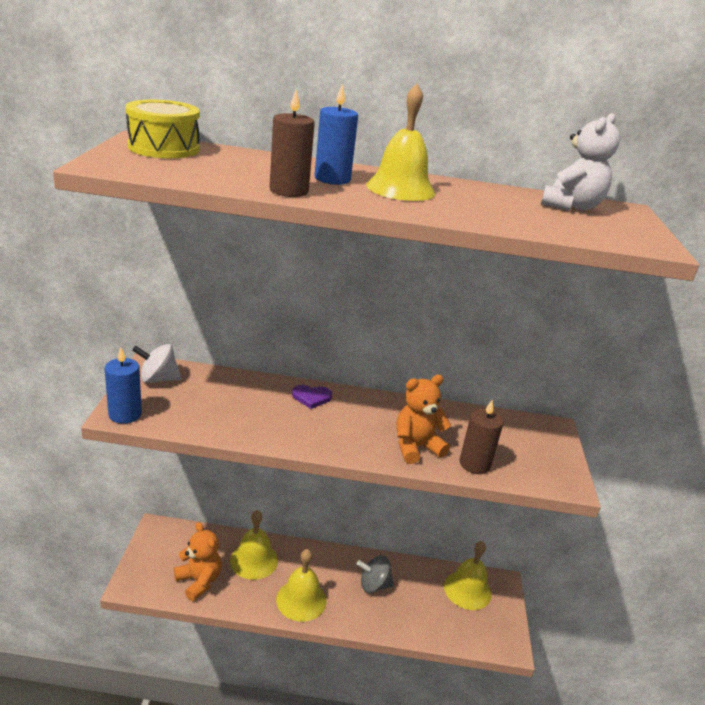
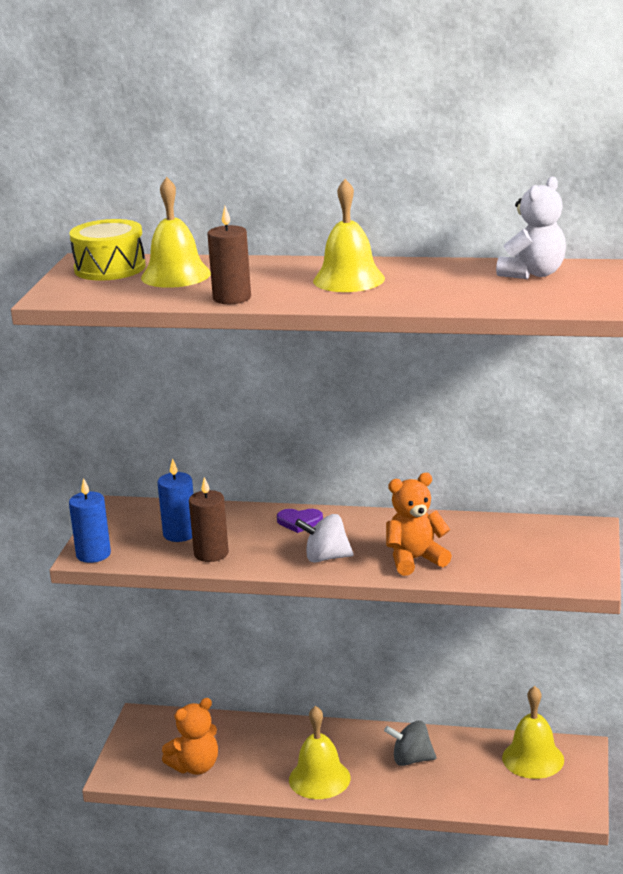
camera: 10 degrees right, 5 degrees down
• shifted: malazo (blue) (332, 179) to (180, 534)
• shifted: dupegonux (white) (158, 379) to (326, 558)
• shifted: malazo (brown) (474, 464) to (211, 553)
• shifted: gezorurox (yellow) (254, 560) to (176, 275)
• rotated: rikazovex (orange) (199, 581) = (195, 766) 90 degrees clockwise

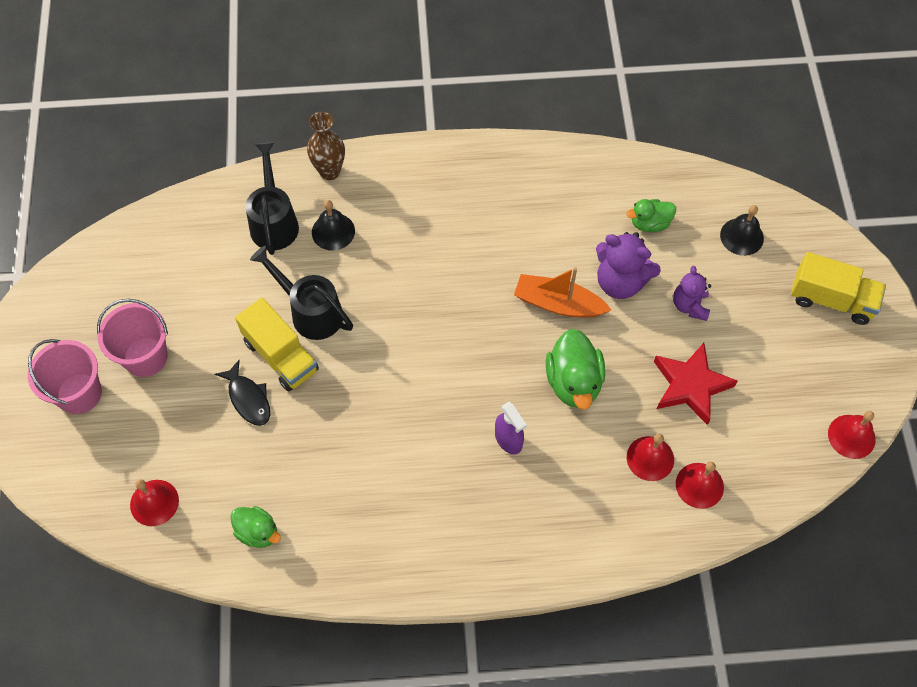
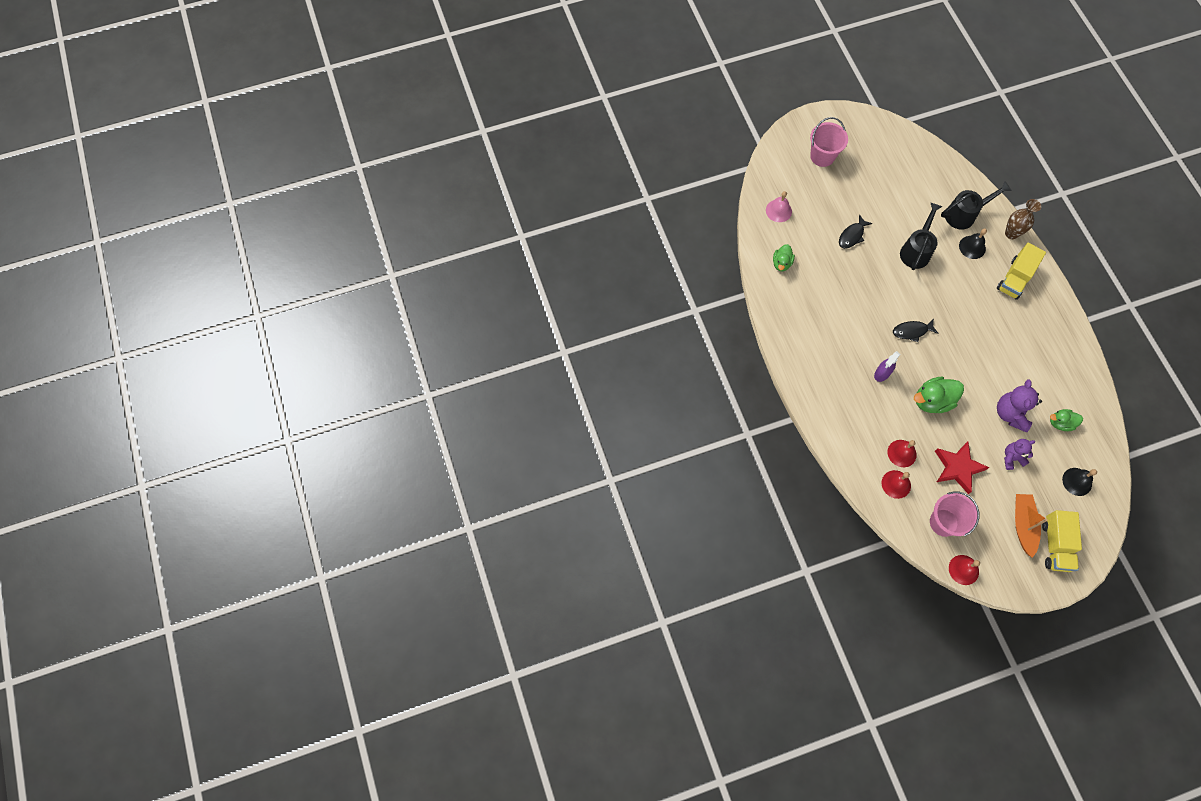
camera: 75 degrees right, 5 degrees up
• rotated: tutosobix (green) (649, 223) = (1060, 423) 60 degrees counterclockwise
• shifted: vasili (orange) (558, 304) to (1023, 525)
• shifted: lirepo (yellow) (281, 356) to (1015, 278)
• shifted: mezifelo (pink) (145, 357) to (943, 522)
• repainted: gezorurox (red) (154, 502) to gezorurox (pink) (778, 210)
• new: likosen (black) (912, 331)

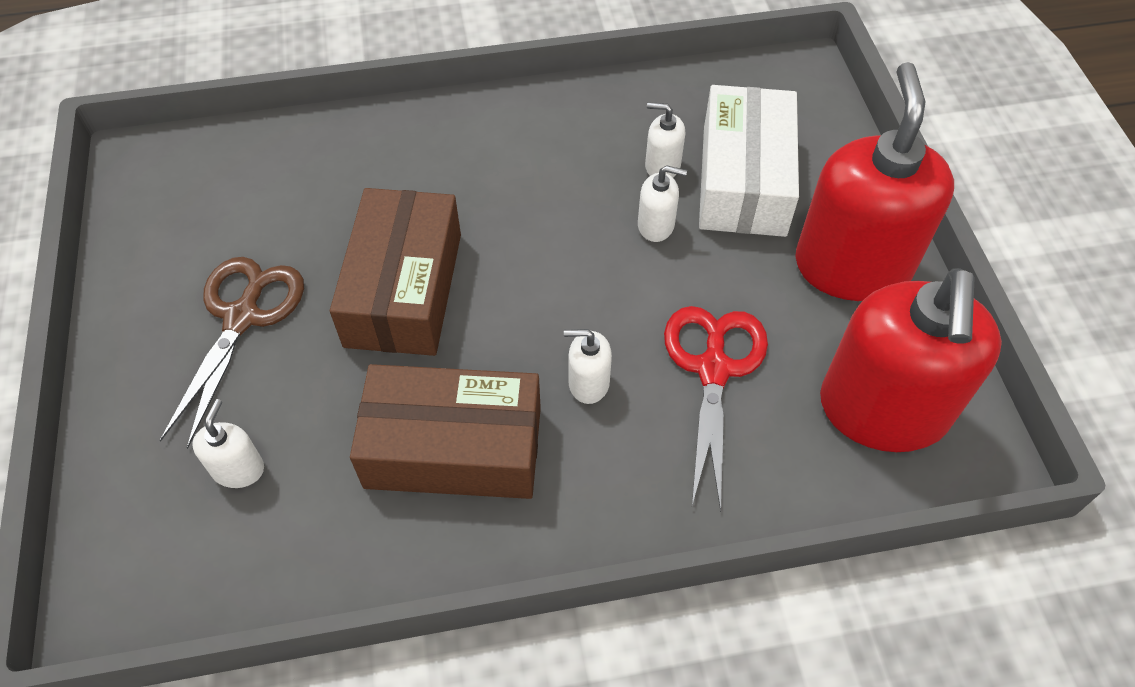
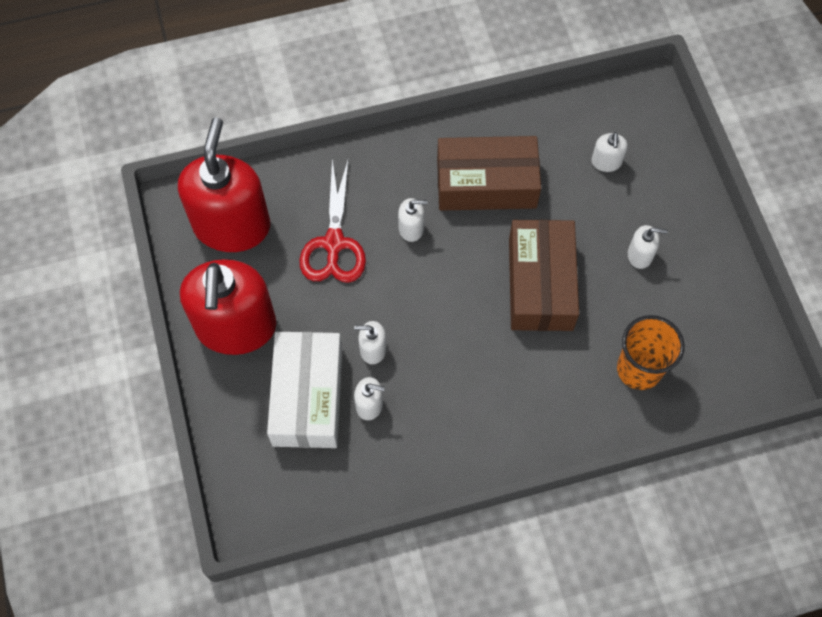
camera: 175 degrees right, 10 degrees up
• swapped: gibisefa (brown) (242, 317) to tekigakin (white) (640, 255)
• new: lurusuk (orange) (639, 369)

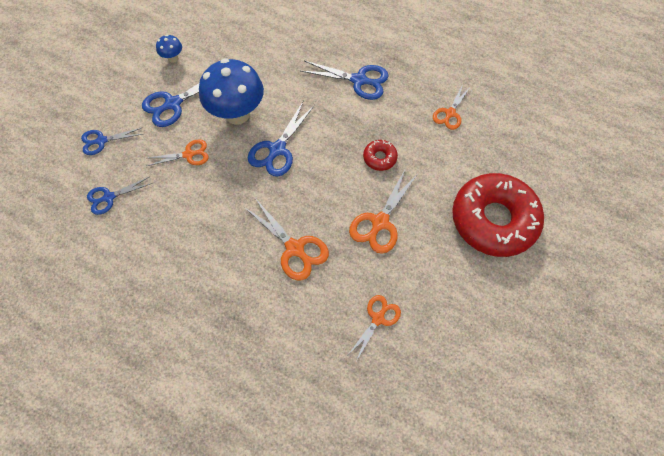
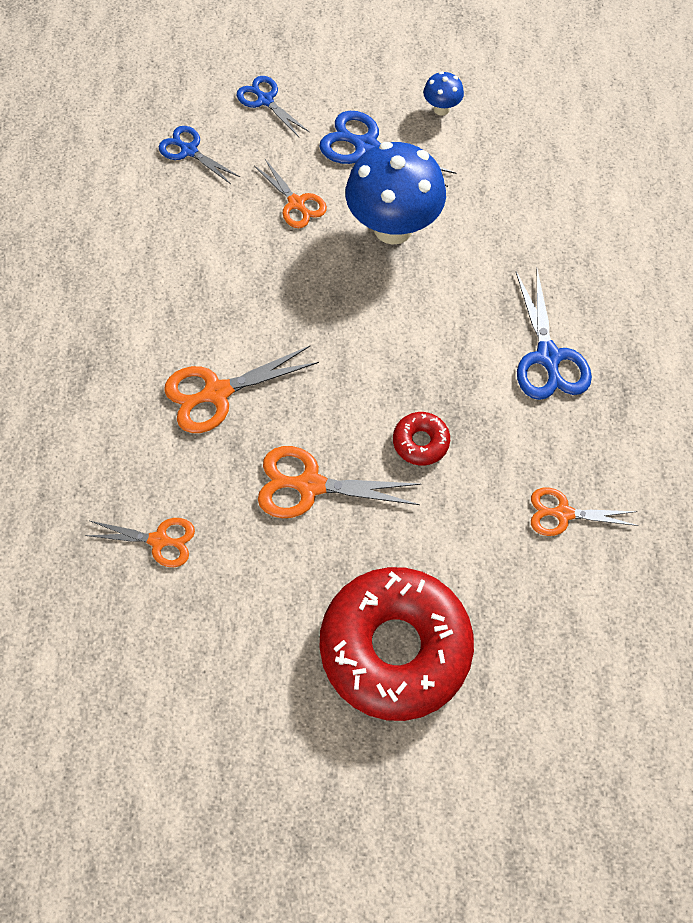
camera: 65 degrees right, 0 degrees up
• gone: gibisefa (blue) (277, 150)
• rotated: gibisefa (orange) (295, 248) = (216, 393) 45 degrees clockwise

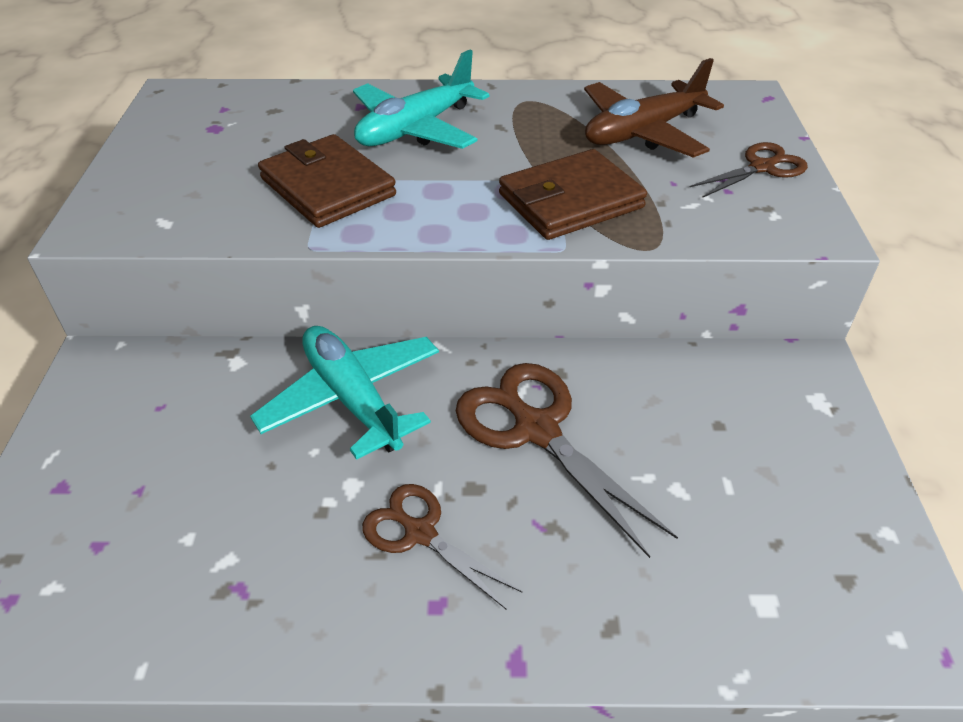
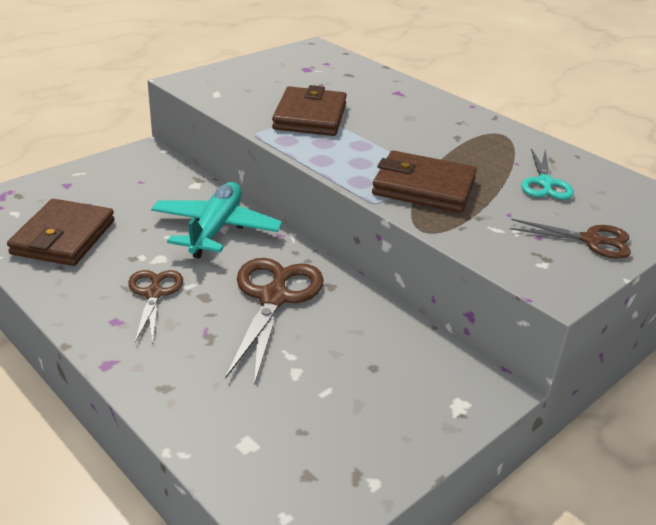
camera: 45 degrees right, 10 degrees down
• gone: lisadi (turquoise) (415, 129)
• swapped: lisadi (brown) (643, 132) to gibisefa (turquoise) (545, 183)
• new: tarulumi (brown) (63, 237)

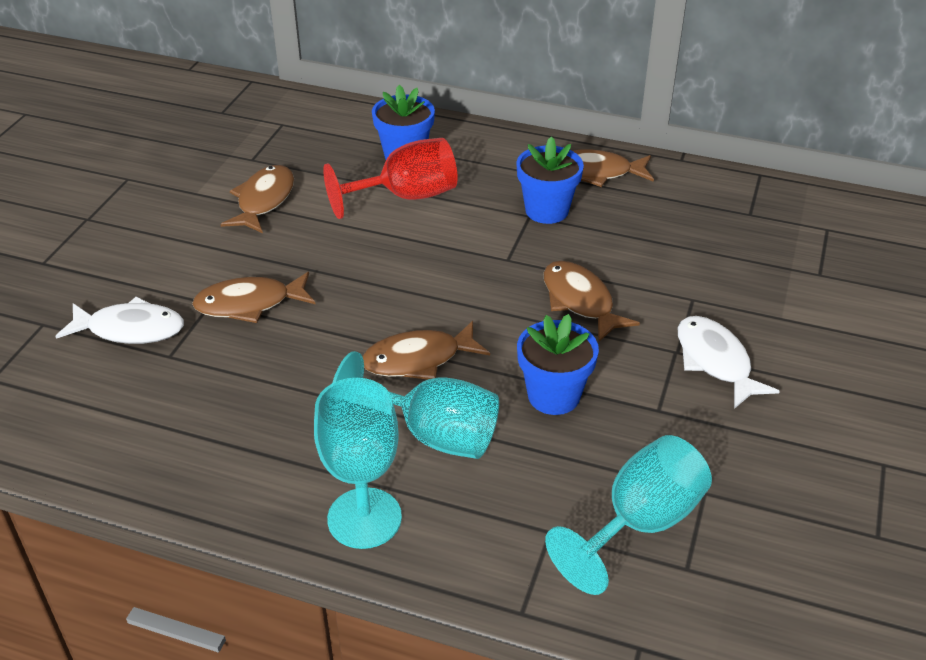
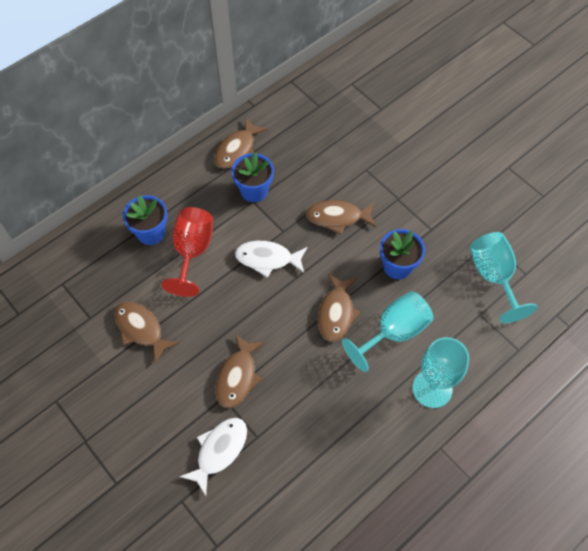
camera: 60 degrees left, 20 degrees up
• shifted: likosen (white) (715, 361) to (267, 259)

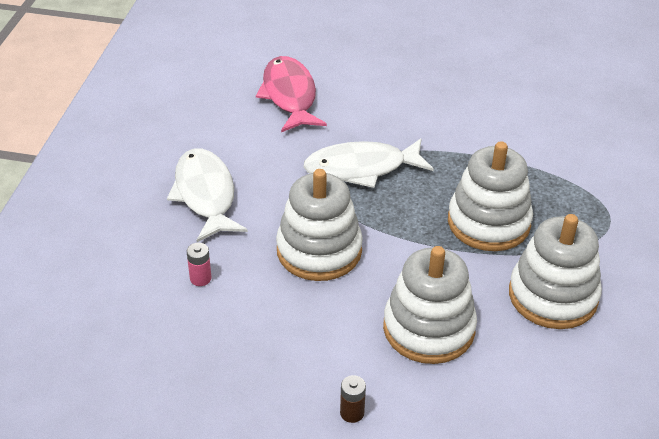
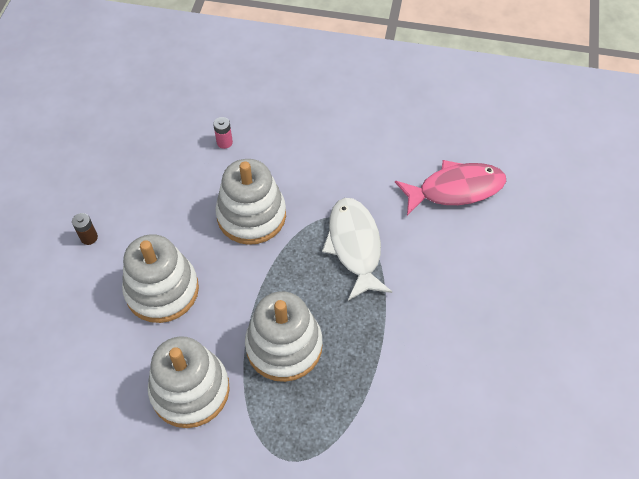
camera: 90 degrees right, 15 degrees up
• gone: likosen (white) (205, 195)

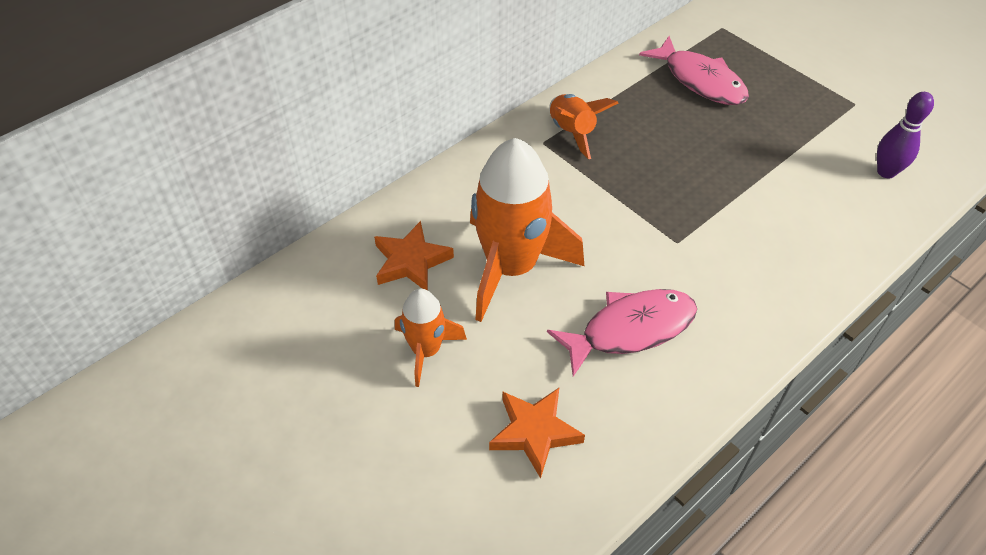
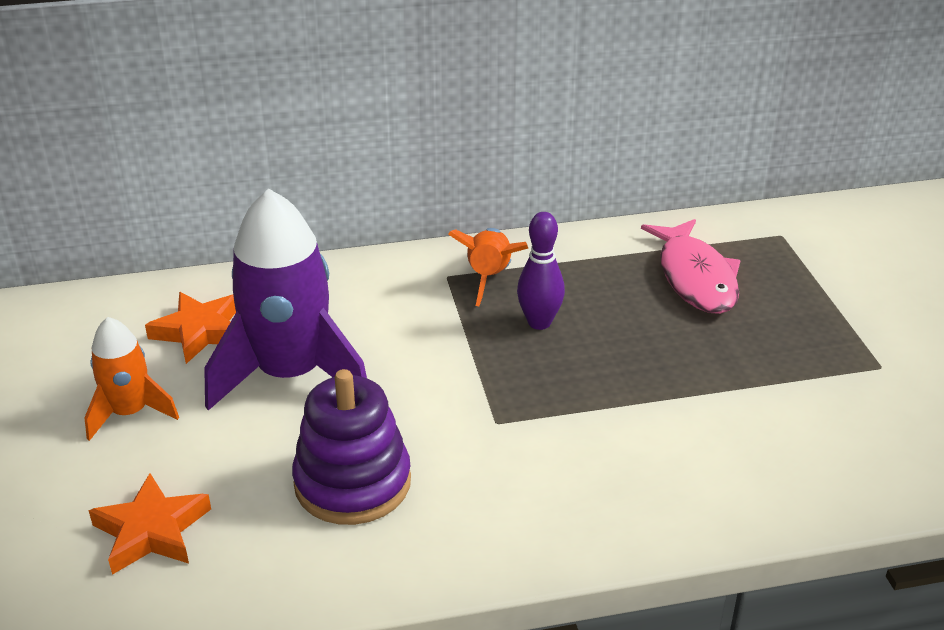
camera: 30 degrees right, 15 degrees down
• shifted: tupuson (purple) (886, 172) to (539, 322)
• repainted: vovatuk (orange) (511, 267) to vovatuk (purple) (290, 375)
• swapped: likosen (pink) (631, 329) to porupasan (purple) (352, 483)

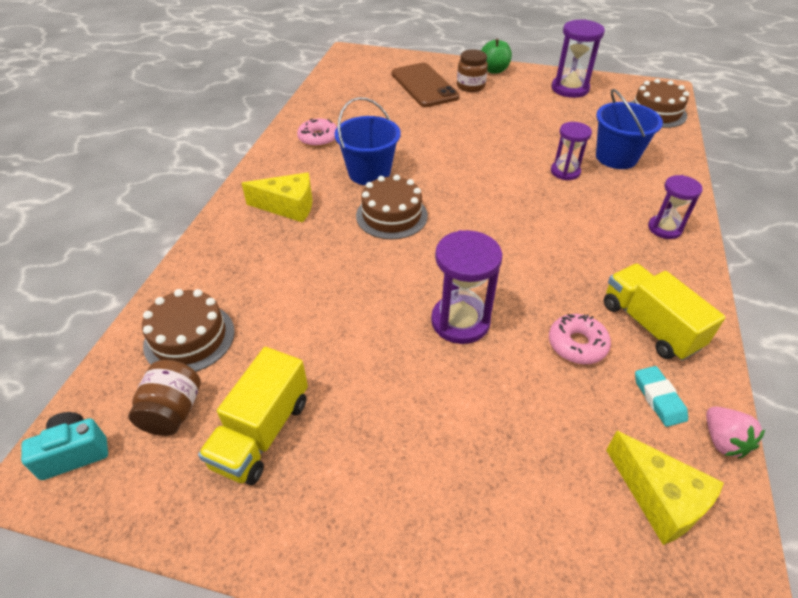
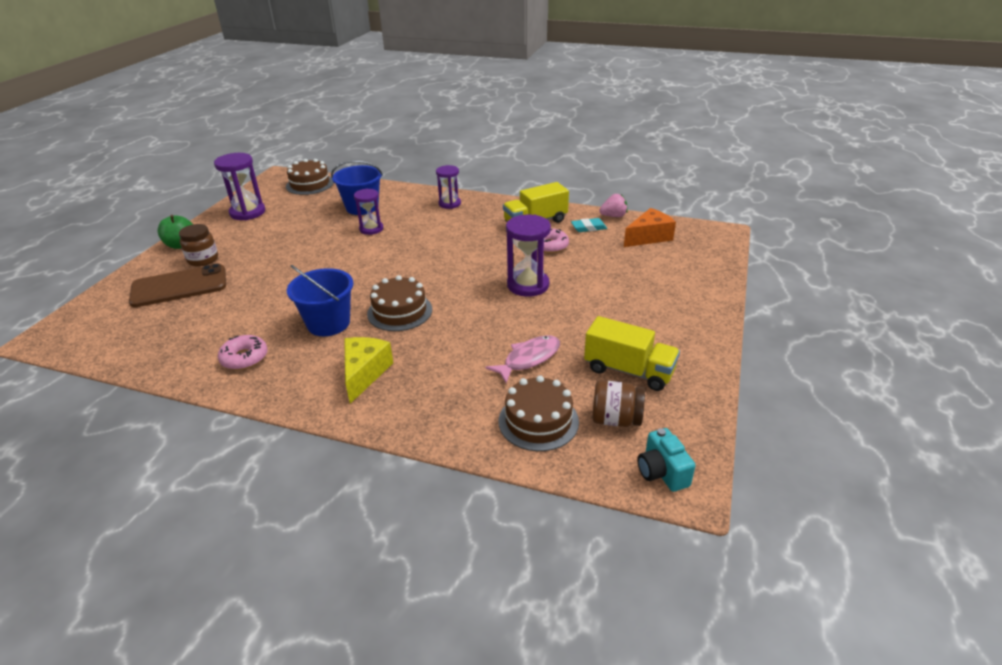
camera: 85 degrees left, 10 degrees down
• repainted: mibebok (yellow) (659, 498) to mibebok (orange) (649, 237)
• new: likosen (pink) (529, 359)

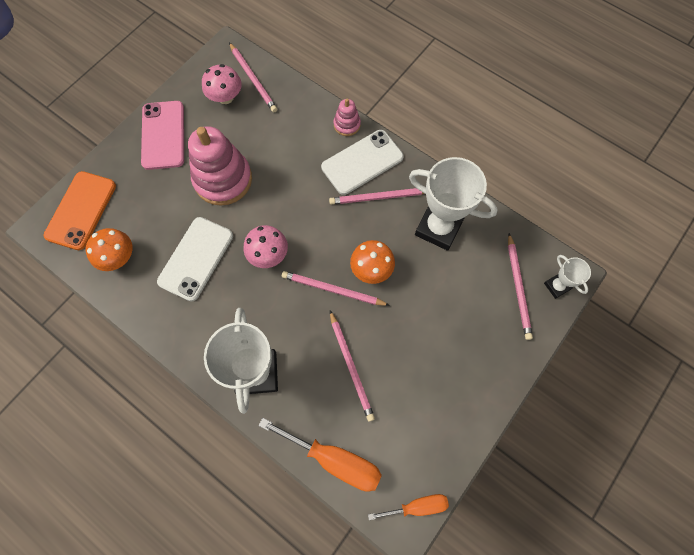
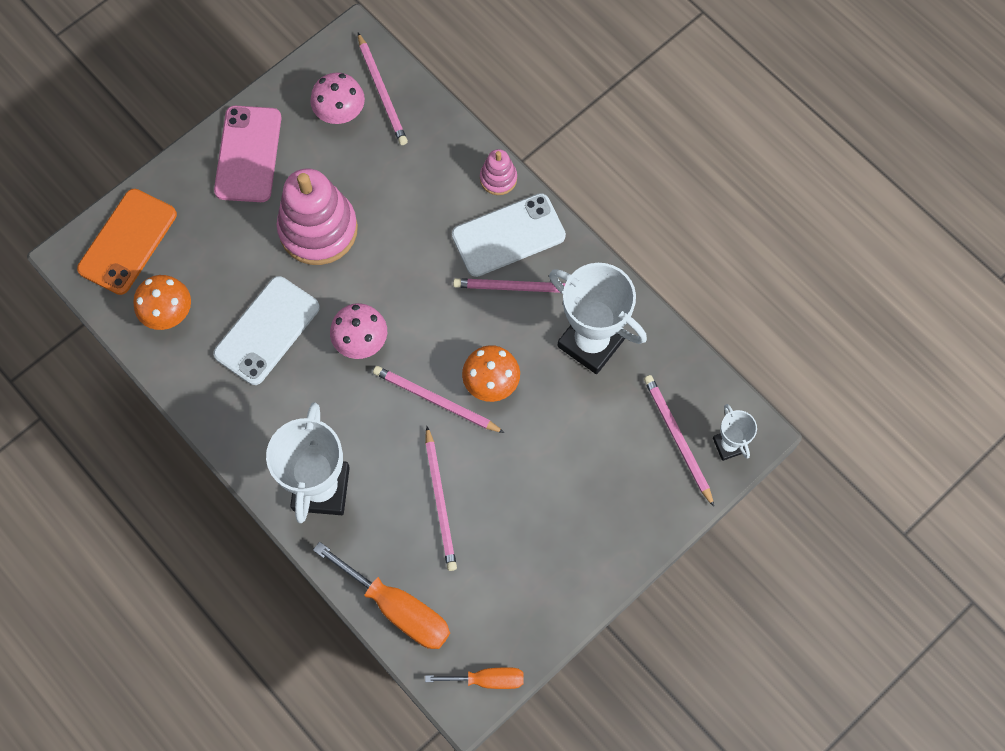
camera: 10 degrees right, 0 degrees up
• rotated: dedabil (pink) (518, 288) = (677, 439) 150 degrees clockwise

